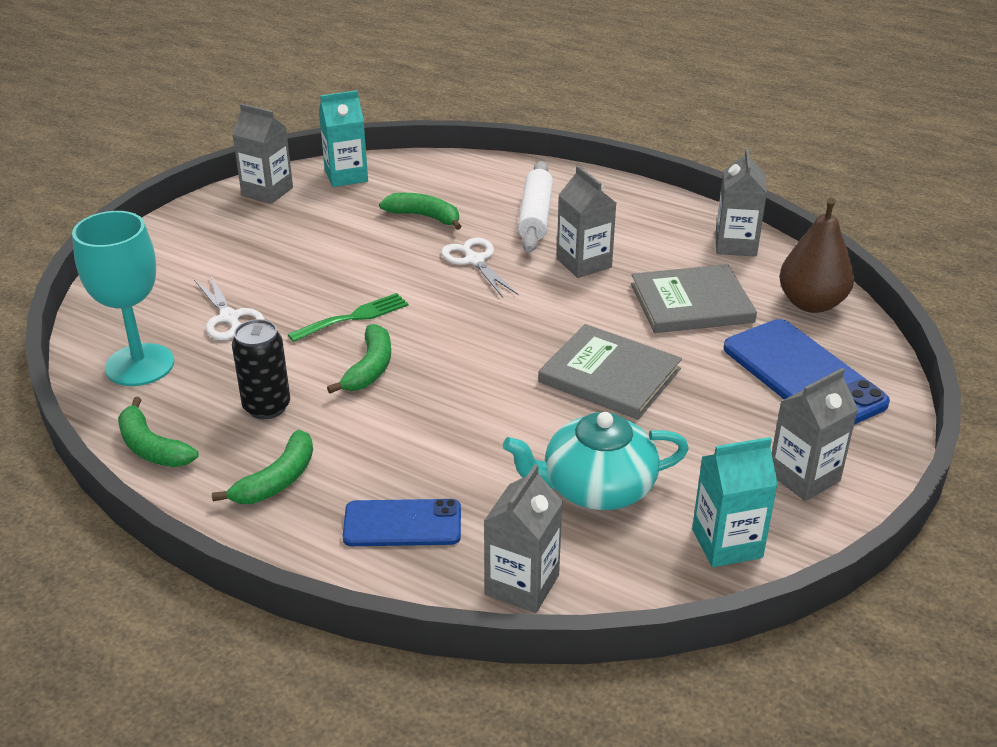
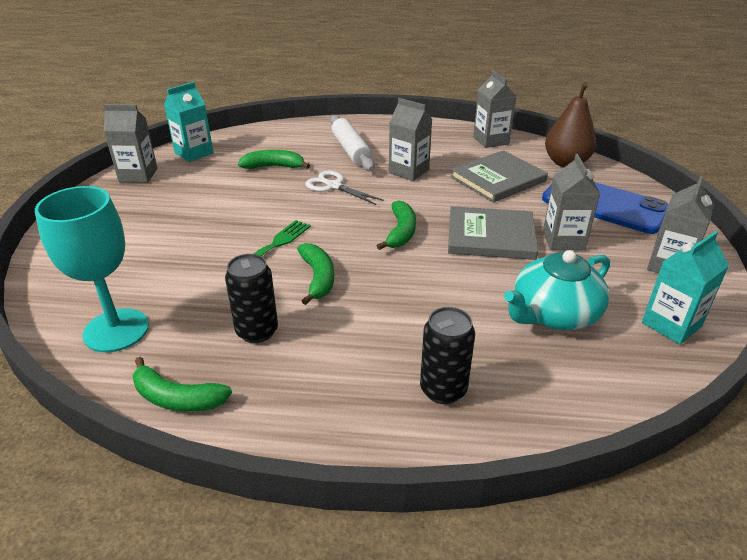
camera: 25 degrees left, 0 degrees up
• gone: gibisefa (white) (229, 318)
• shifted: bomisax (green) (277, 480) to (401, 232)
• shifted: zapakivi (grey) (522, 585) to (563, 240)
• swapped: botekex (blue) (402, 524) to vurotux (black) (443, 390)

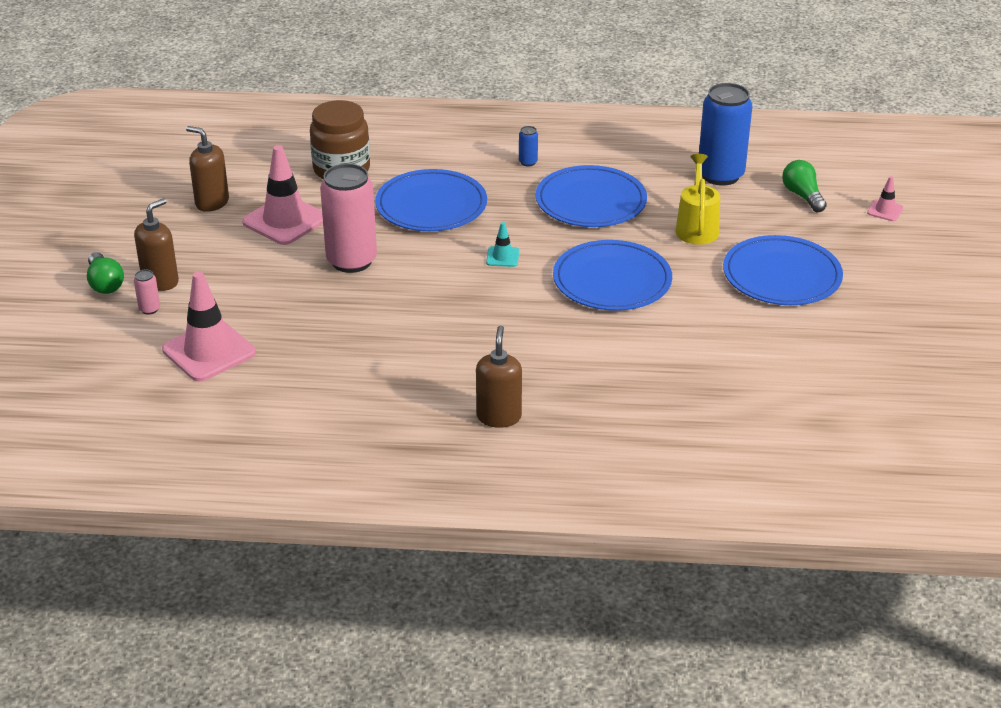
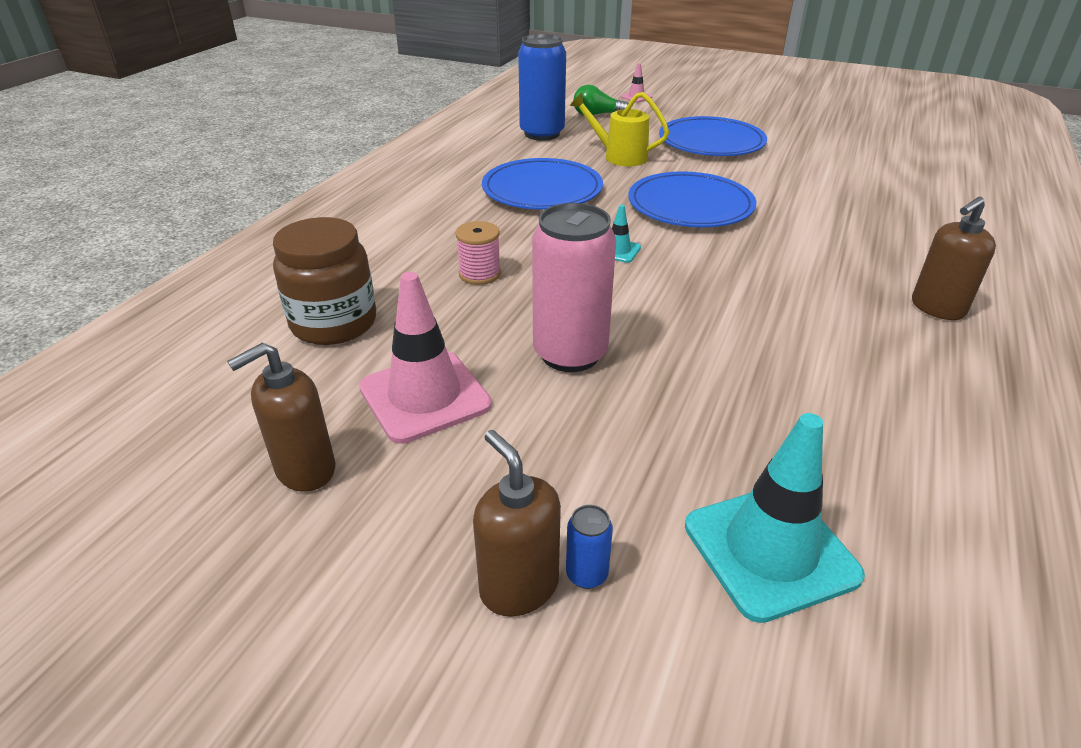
camera: 70 degrees left, 0 degrees up
• shifted: vurotux (blue) (528, 162) to (586, 574)
• swapped: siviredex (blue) (431, 205) to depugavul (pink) (480, 274)
• gone: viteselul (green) (105, 283)
• gone: vurotux (pink) (149, 309)
• repainted: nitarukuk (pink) (209, 351) to nitarukuk (turquoise) (770, 550)
• rotated: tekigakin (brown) (499, 417) = (937, 308) 60 degrees counterclockwise

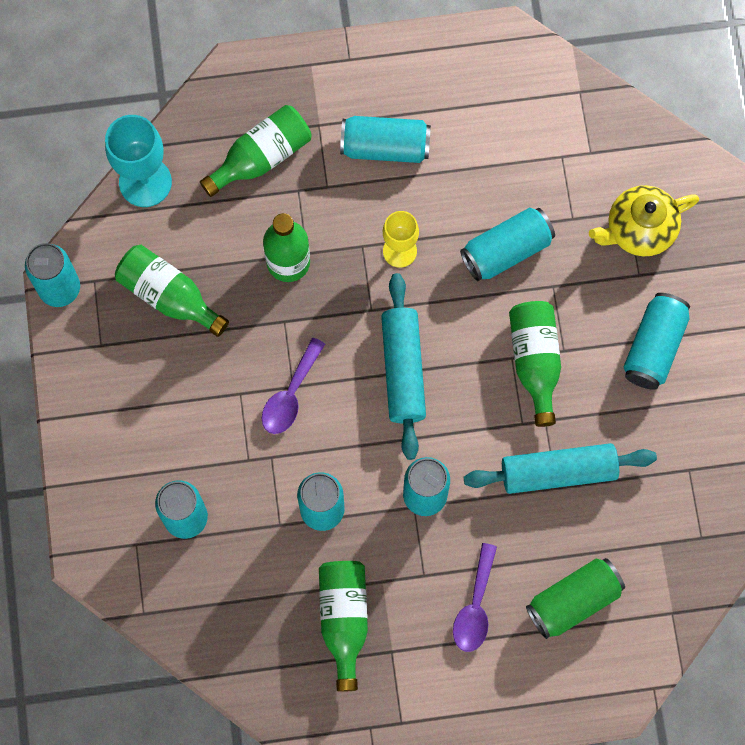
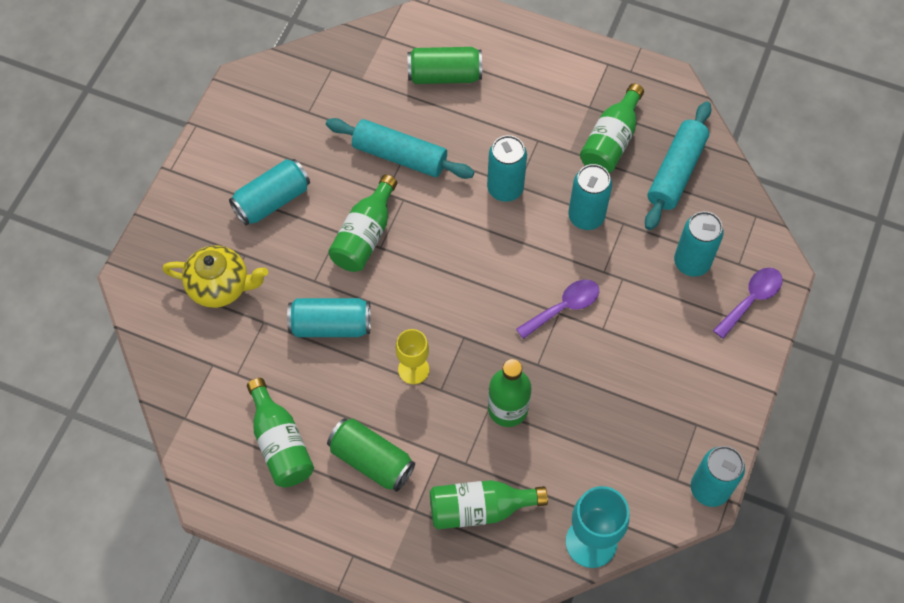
camera: 150 degrees left, 10 degrees down
• repainted: vurotux (turquoise) (385, 147) to vurotux (green) (371, 460)
• shifted: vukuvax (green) (169, 296) to (280, 443)
• shifted: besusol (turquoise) (403, 370) to (676, 172)
• shifted: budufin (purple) (475, 607) to (751, 299)

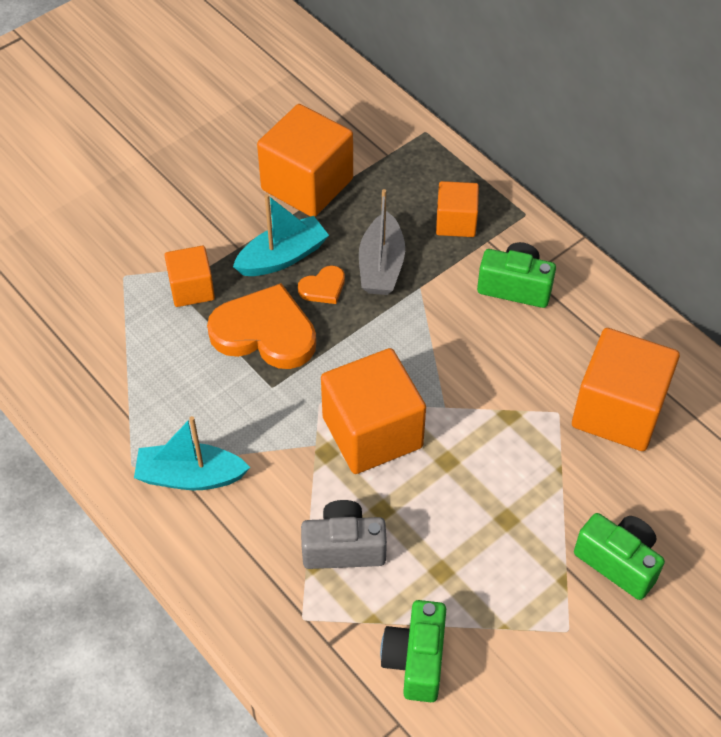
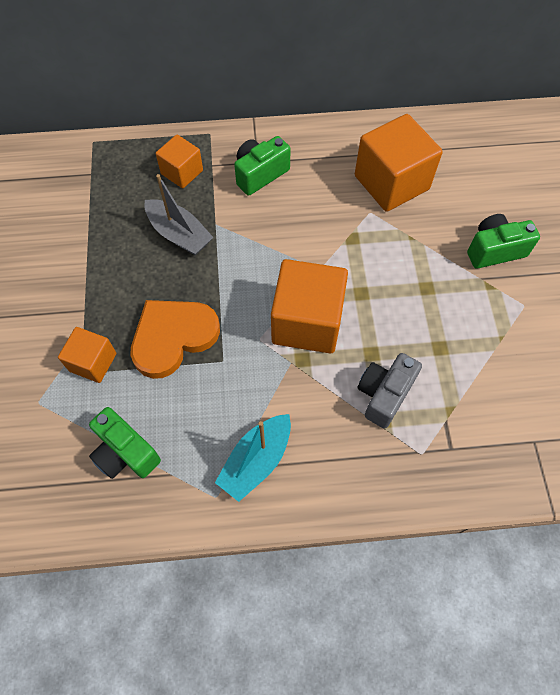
camera: 55 degrees left, 10 degrees up
• gone: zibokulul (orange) (307, 184)
• gone: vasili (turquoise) (282, 257)
• gone: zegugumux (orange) (323, 287)
• shifted: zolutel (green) (415, 660) to (125, 453)

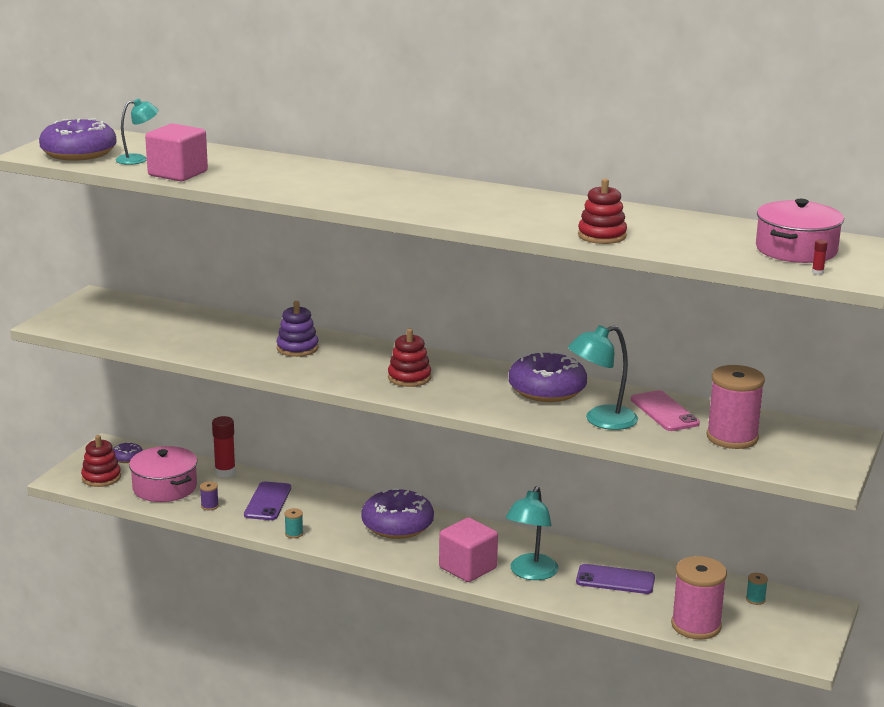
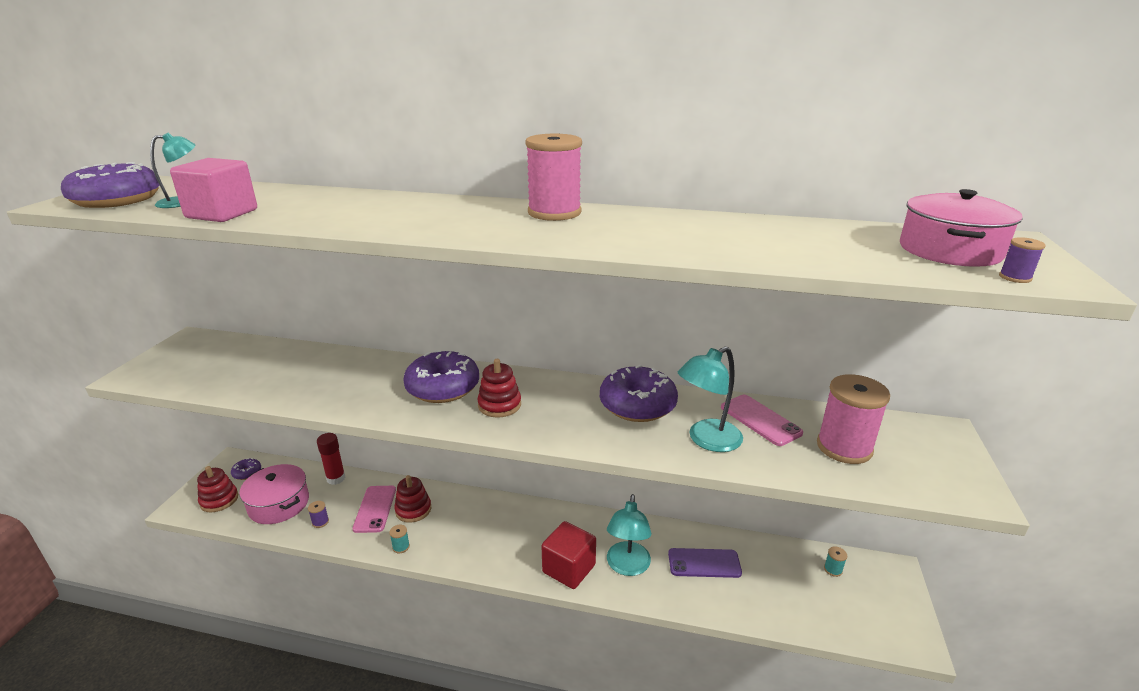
camera: 10 degrees left, 5 degrees up
• shifted: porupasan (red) (602, 236) to (413, 510)
• swapped: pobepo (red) (817, 272) to depugavul (purple) (1015, 277)
• gone: porupasan (purple) (297, 348)
• repainted: botekex (purple) (268, 501) to botekex (pink) (375, 509)
• shifted: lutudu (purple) (397, 525) to (443, 388)
• repainted: zibokulul (pink) (468, 568) to zibokulul (red) (569, 568)
• shifted: depugavul (pink) (696, 626) to (554, 213)

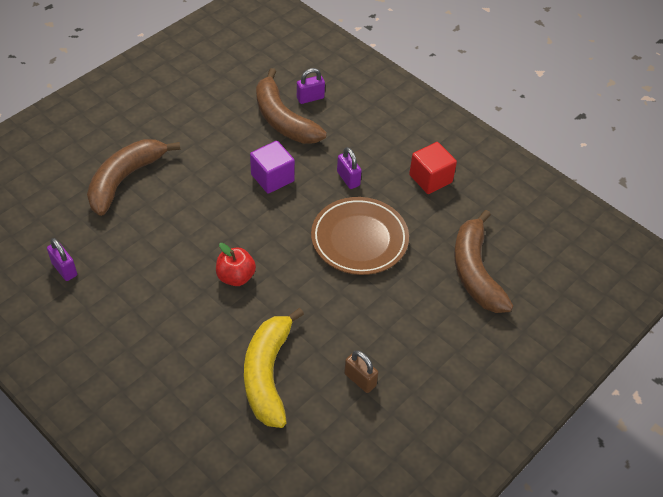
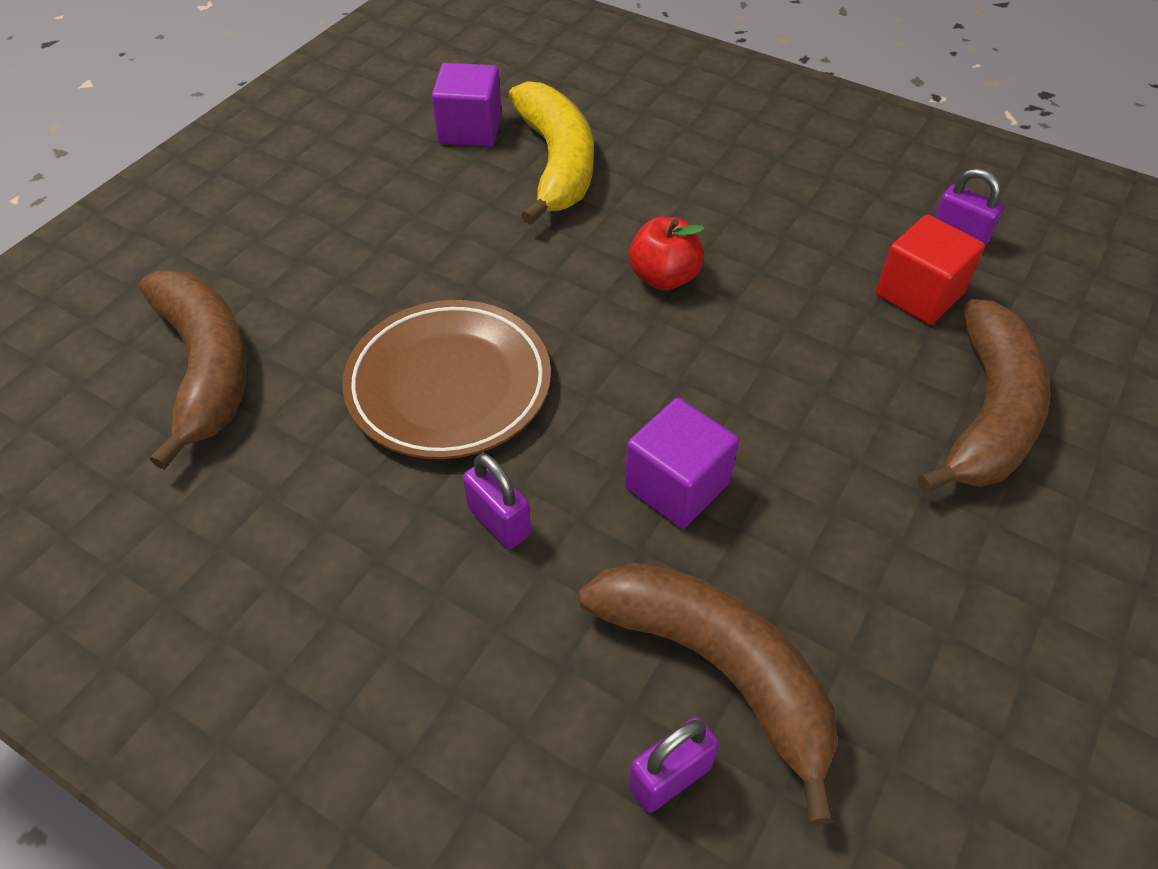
camera: 170 degrees right, 0 degrees up
• shifted: zibokulul (red) (430, 178) to (919, 294)
• gone: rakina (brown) (360, 380)
• new: zibokulul (purple) (470, 129)

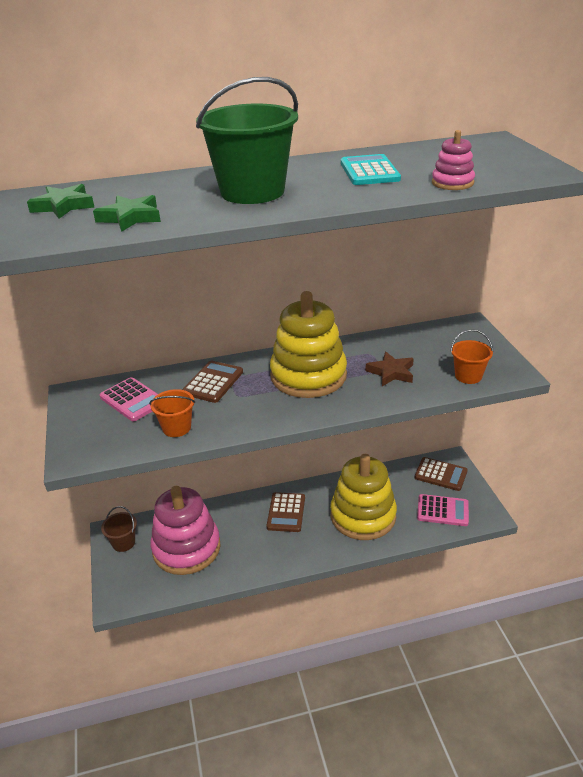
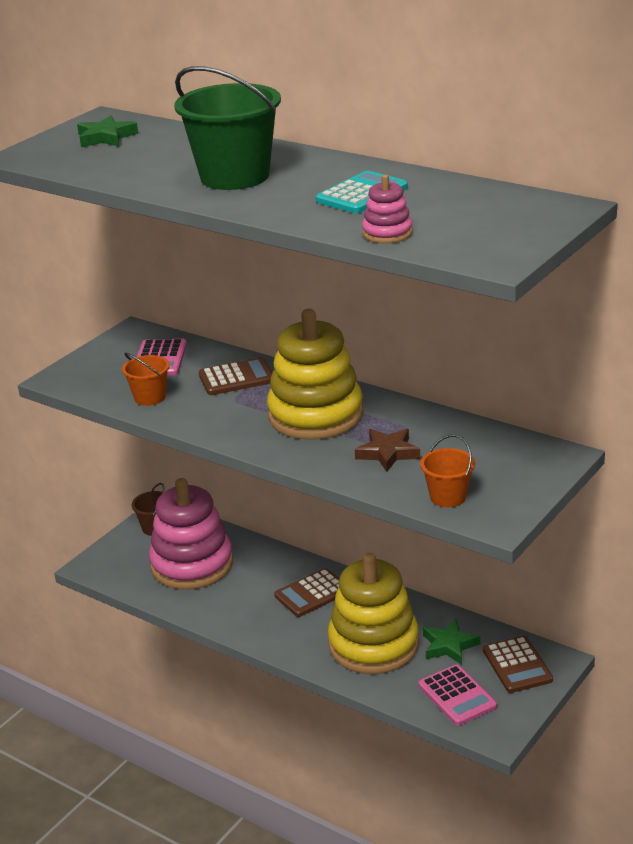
camera: 50 degrees right, 5 degrees down
• shifted: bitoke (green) (130, 217) to (449, 646)

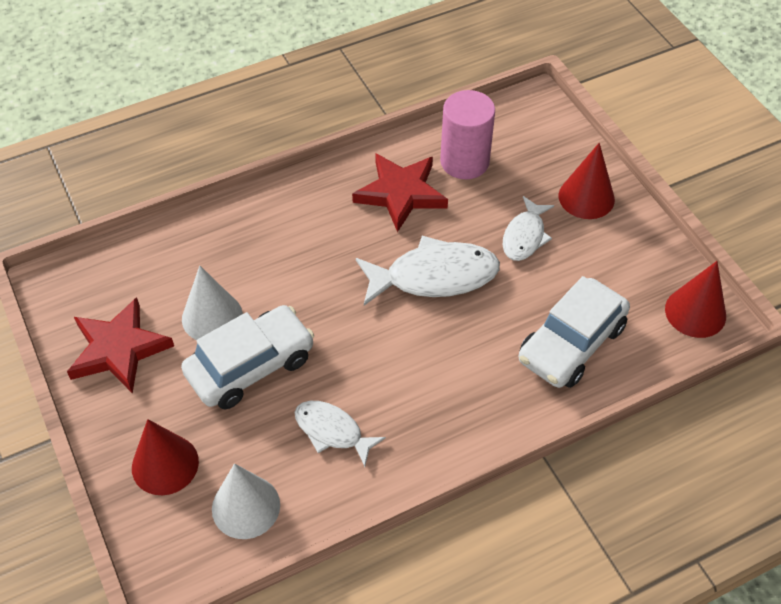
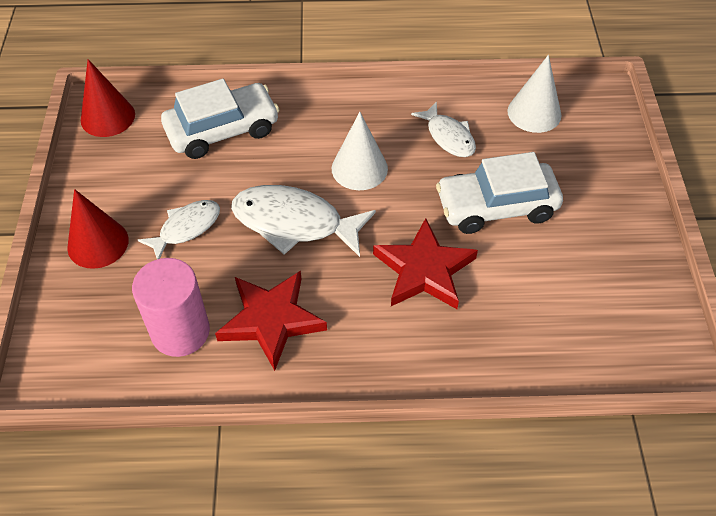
camera: 155 degrees left, 0 degrees up
• shifted: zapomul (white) (212, 317) to (359, 168)
• shifted: bitoke (red) (119, 349) to (424, 270)
• gone: zapomul (red) (165, 464)

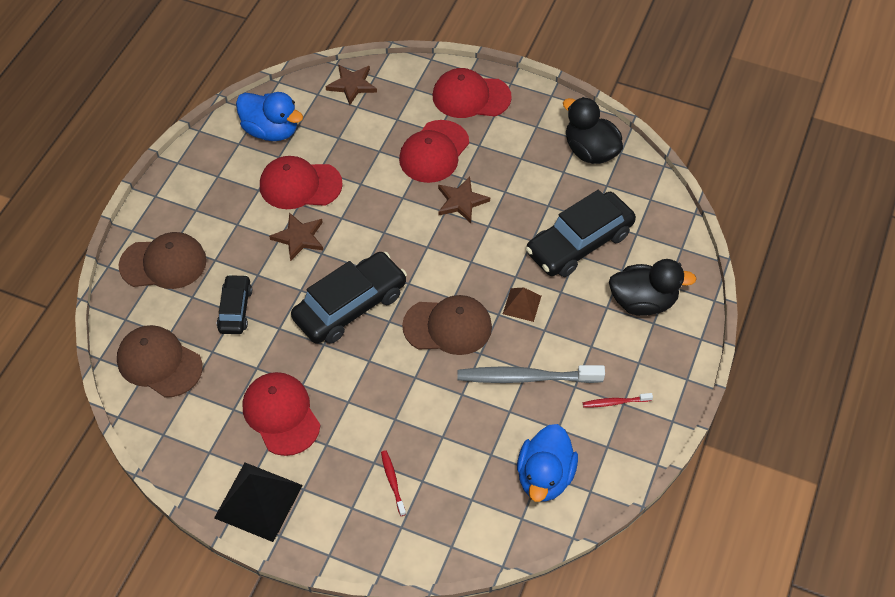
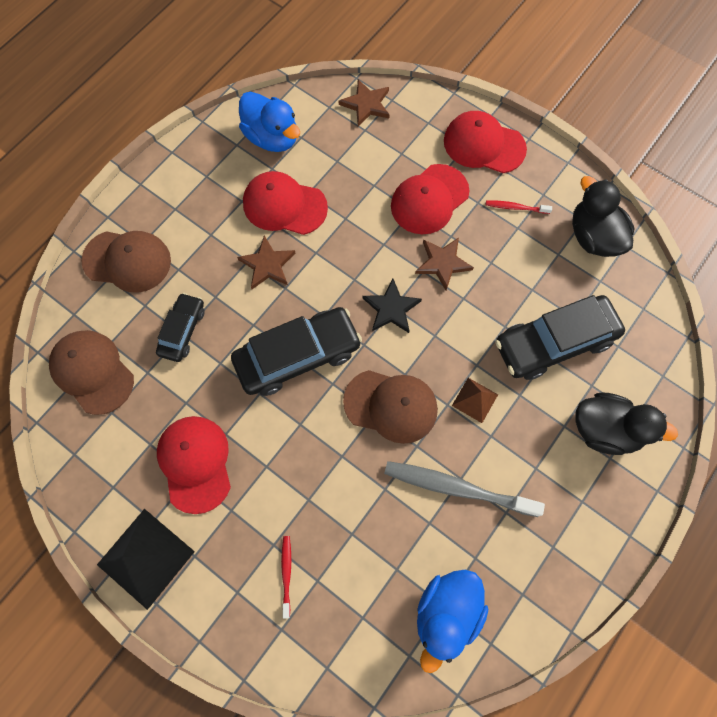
camera: 15 degrees right, 15 degrees up
• shifted: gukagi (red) (615, 402) to (515, 207)
• new: bitoke (black) (391, 308)

